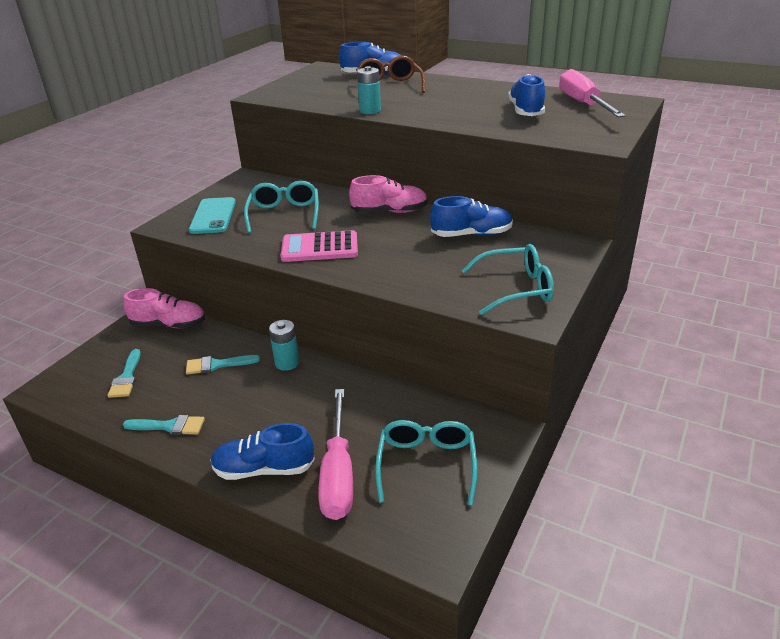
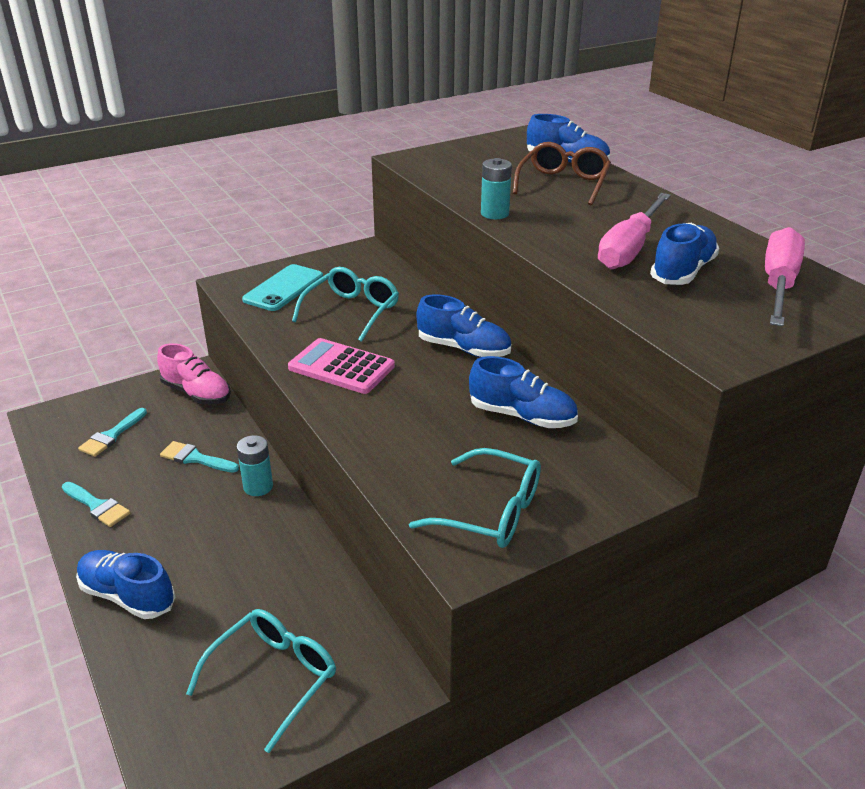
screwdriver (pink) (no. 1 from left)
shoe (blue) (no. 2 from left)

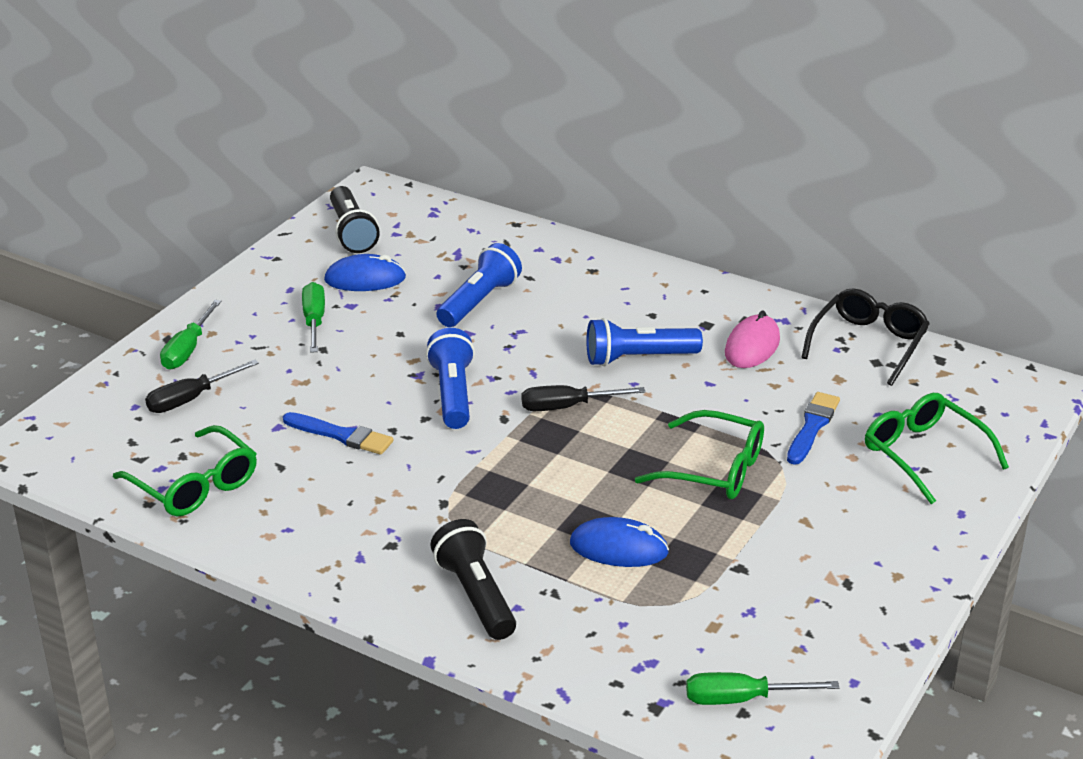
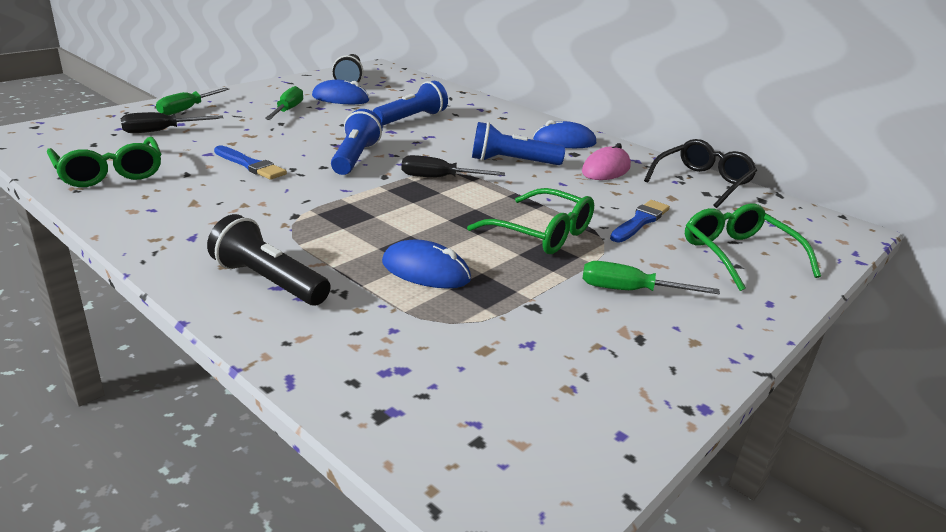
flashlight (black) (no. 1 from left)
screwdriver (green) (no. 3 from left)
mouse (blue) (no. 3 from left)

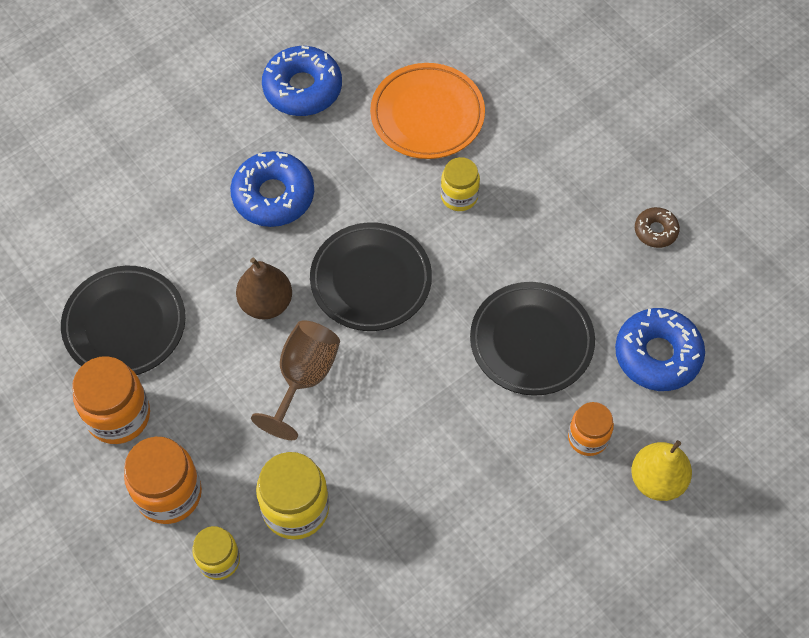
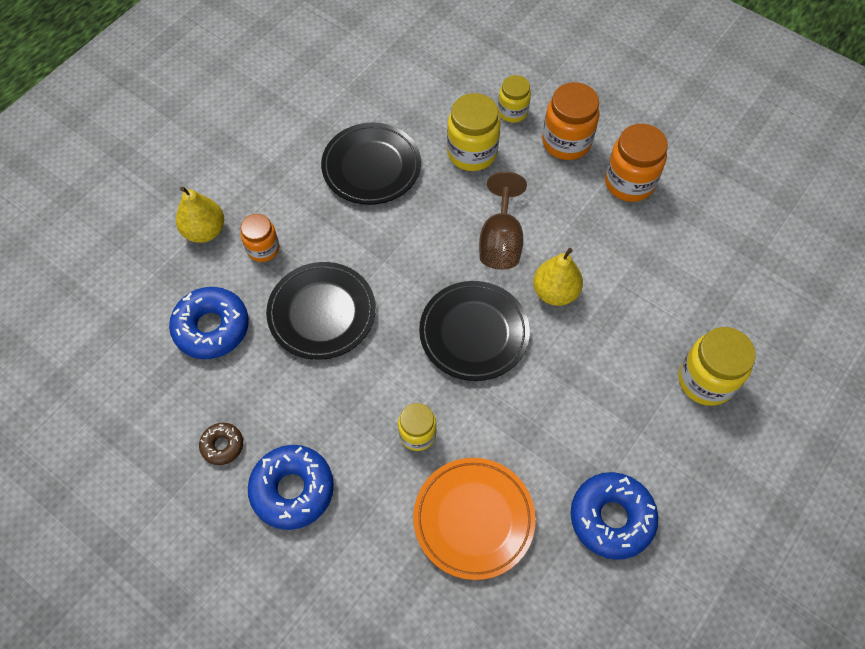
plate (black) (no. 2 from left)
donut (blue) (no. 2 from left)
pear (yellow) (no. 2 from left)
jar (yellow) (no. 4 from left)

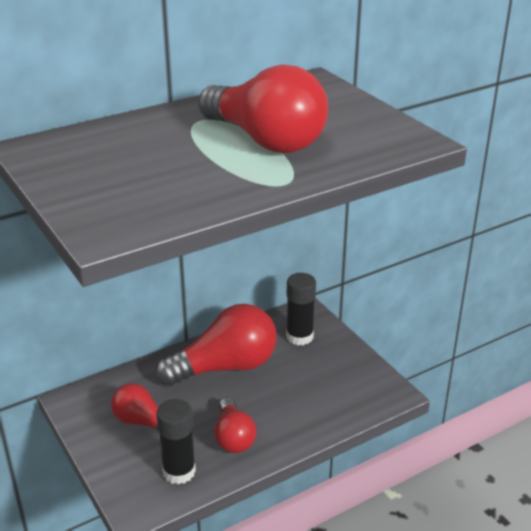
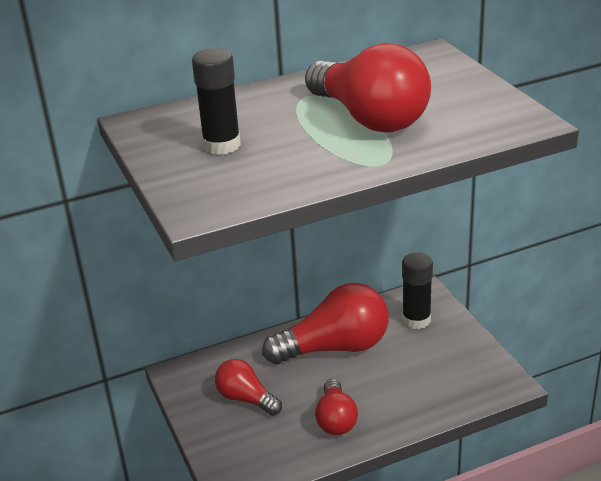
glue stick (black) (no. 1 from left)

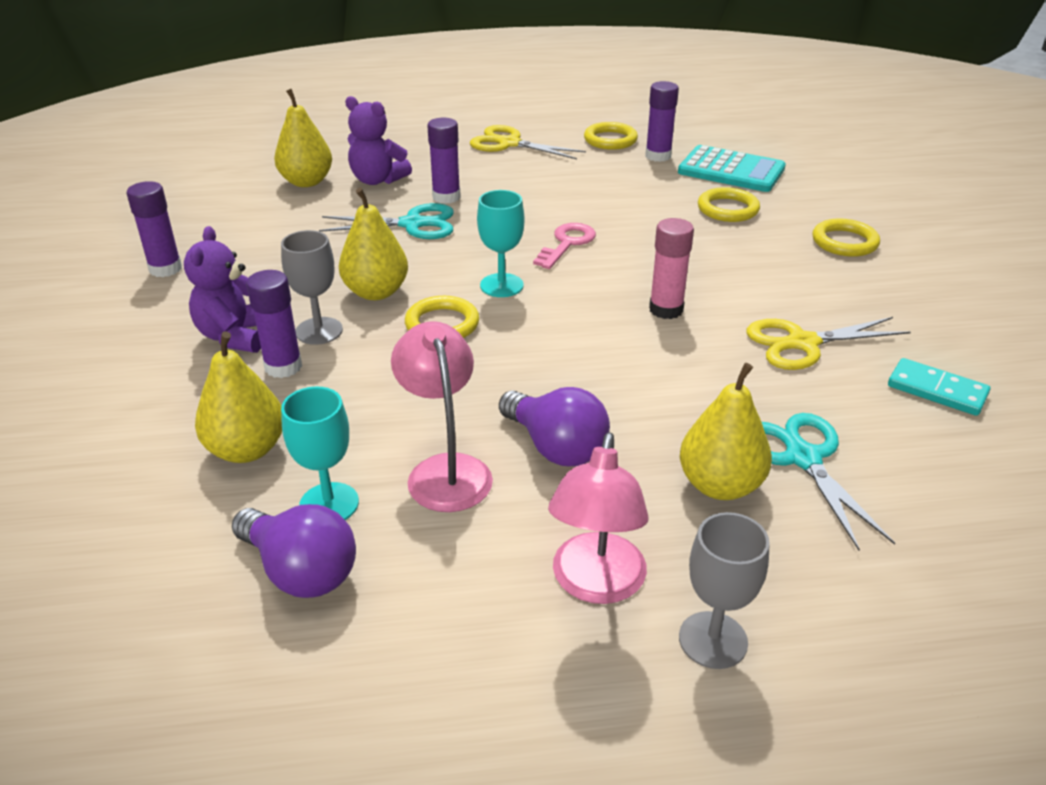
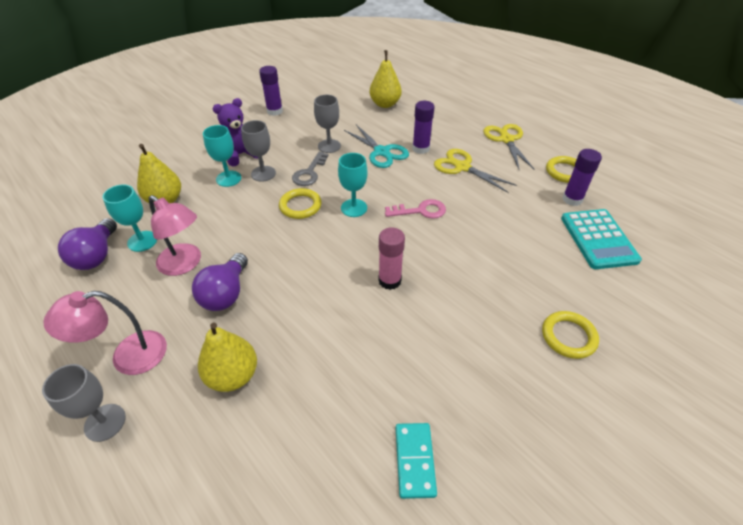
goblet (turquoise) (no. 2 from left)
key (grey)
teddy bear (purple) (no. 2 from left in the first image)
lamp (pink) (no. 2 from left)
ring (yellow) (no. 3 from left in the first image)
scissors (yellow) (no. 1 from left)
scissors (turquoise) (no. 2 from left in the first image)
goblet (grey) (no. 3 from left)

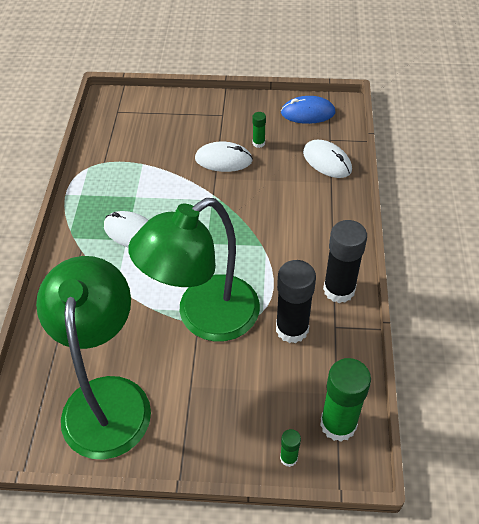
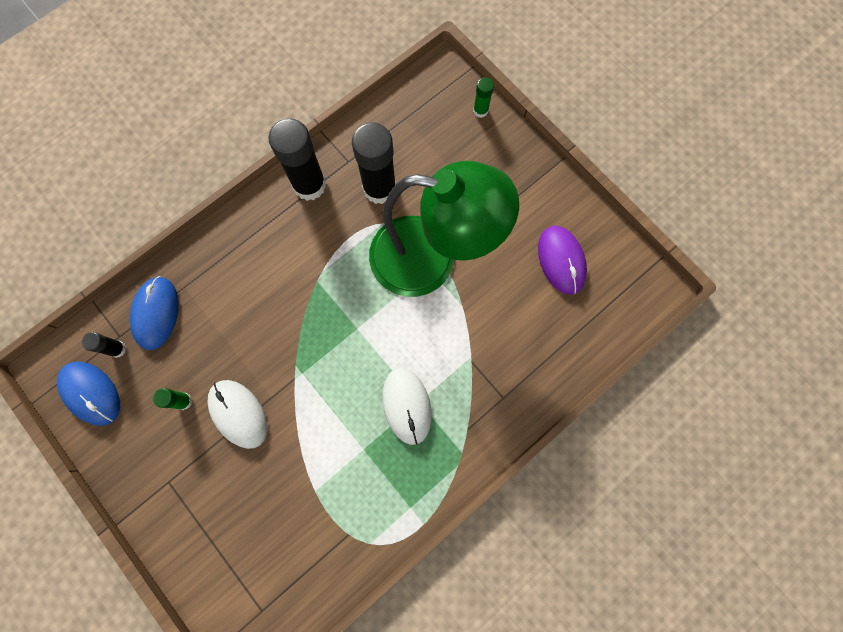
mouse (purple)
mouse (blue) (no. 2 from left)
glue stick (green) (no. 3 from left in the first image)
glue stick (black) (no. 1 from left)

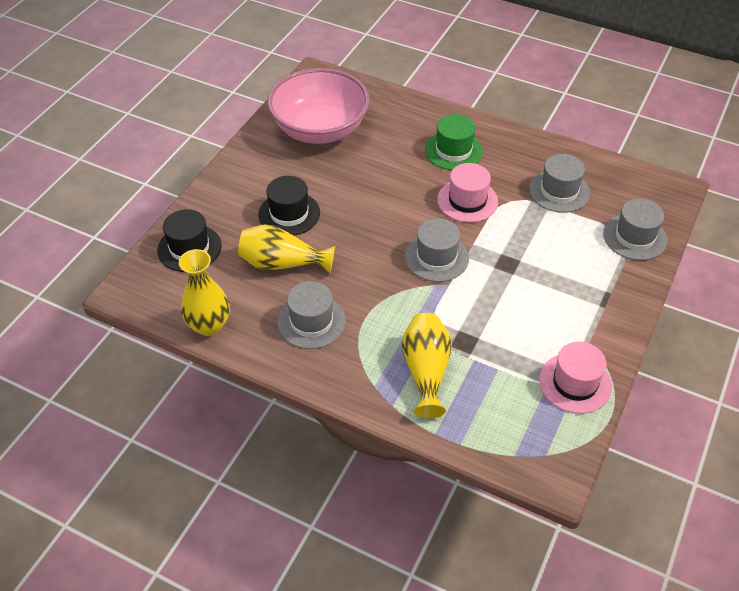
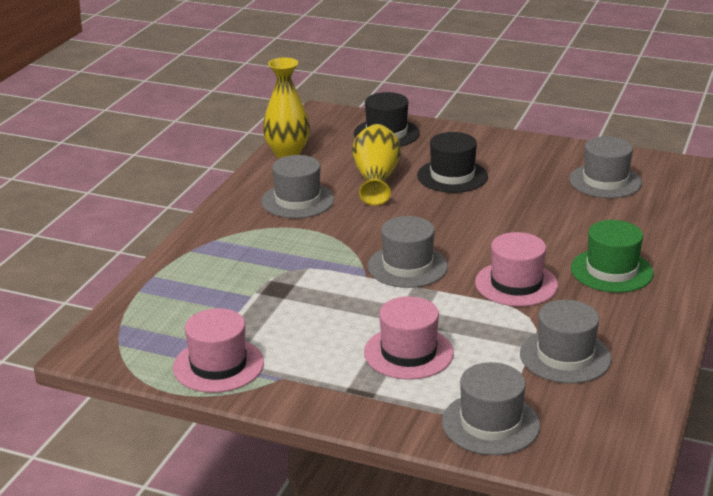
hat (grey) (no. 5 from left)
vase (yellow) (no. 3 from left in the first image)
hat (pink) (no. 2 from left)

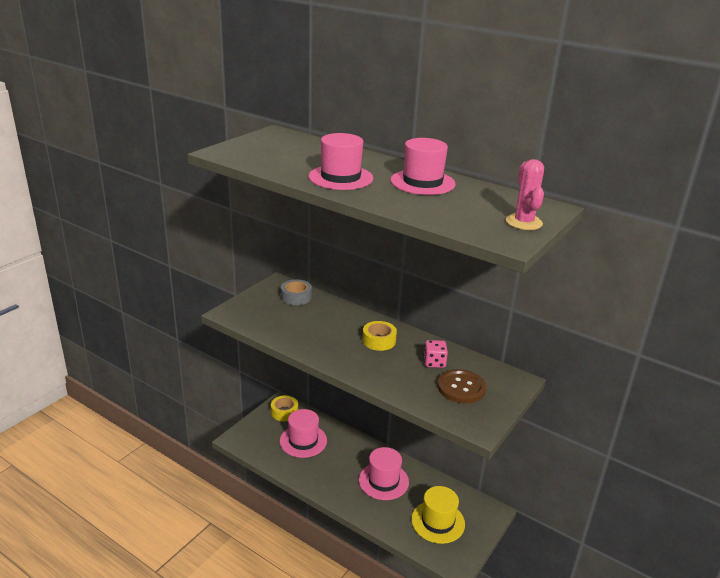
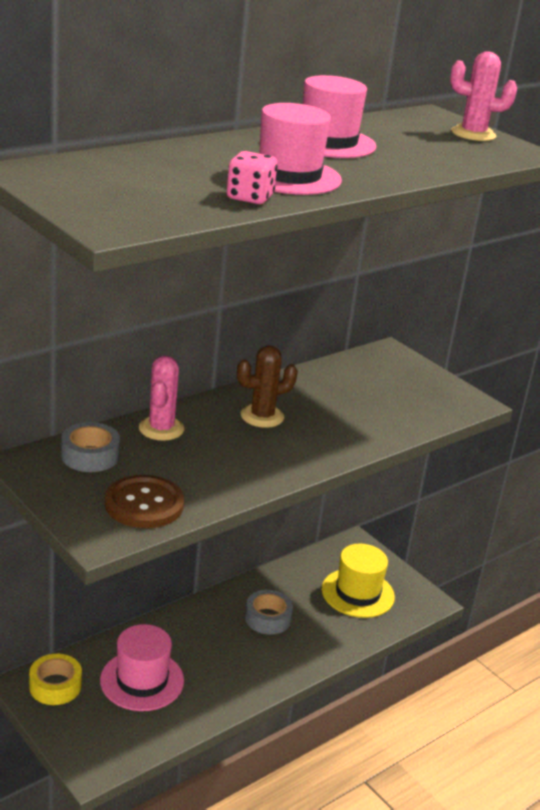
tape (grey) (no. 2 from left)
cactus (brown)
dice (pink)
button (brown)
cactus (pink) (no. 1 from left)

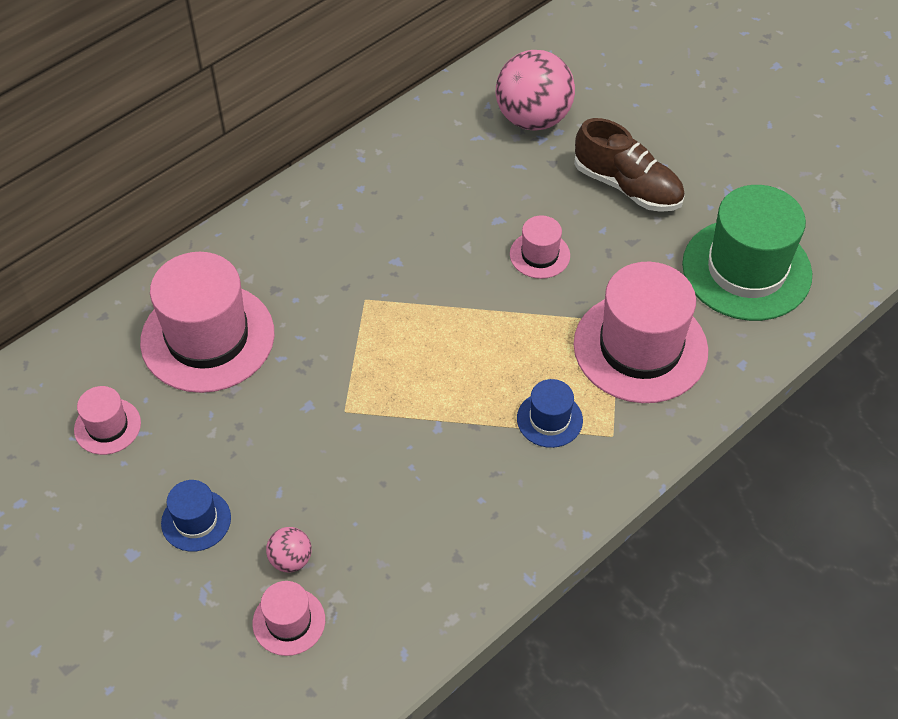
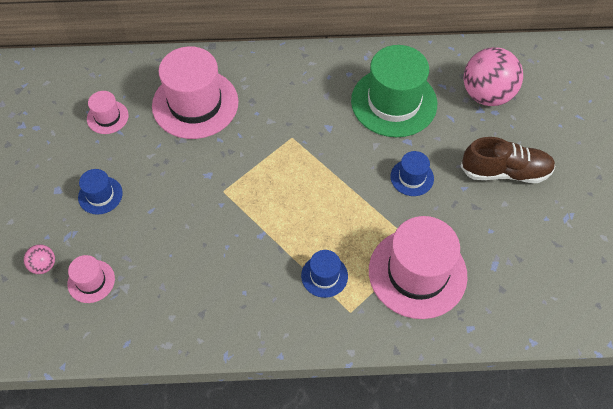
ball (pink) (no. 1 from left)
hat (blue) (no. 3 from left)
shoe (brown)
hat (green)

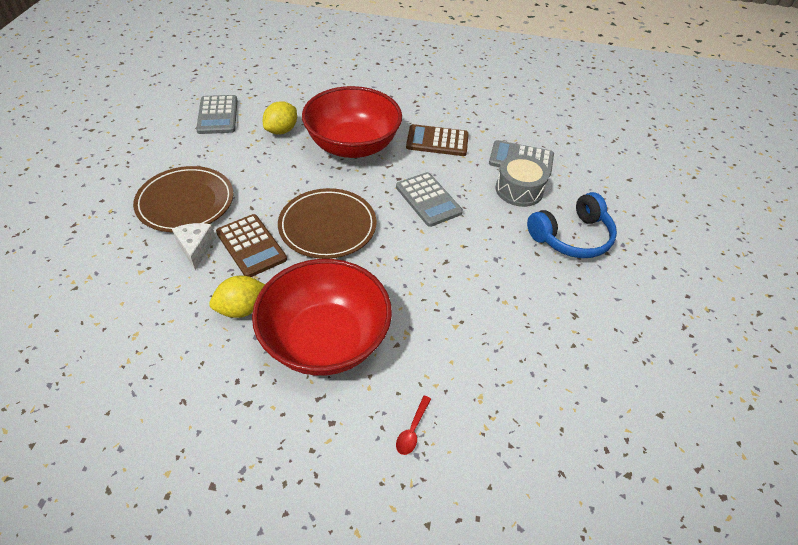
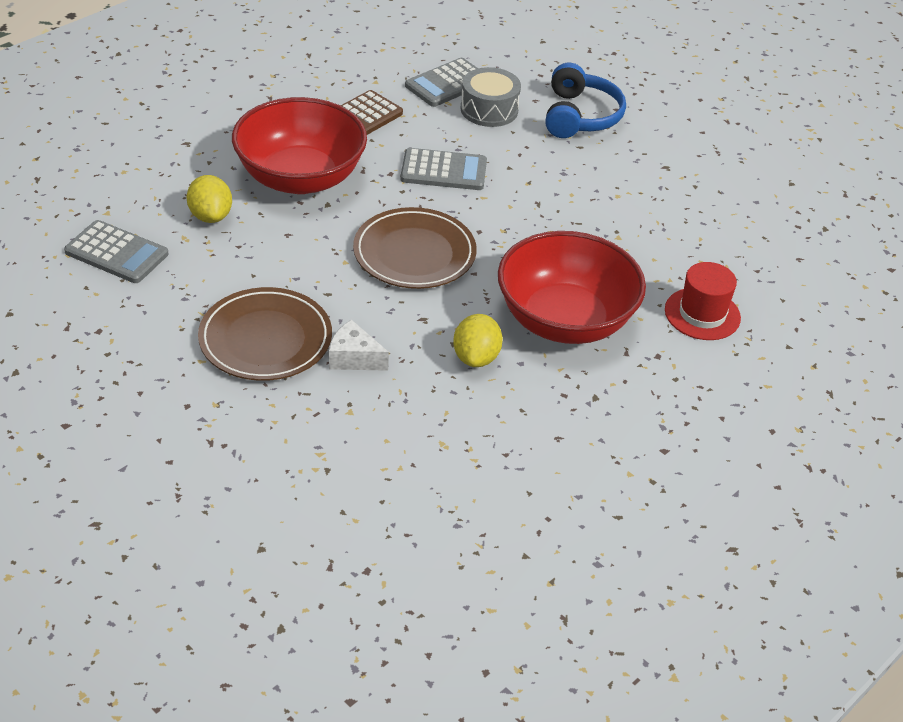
calculator (brown) (no. 1 from left in the first image)
hat (red)

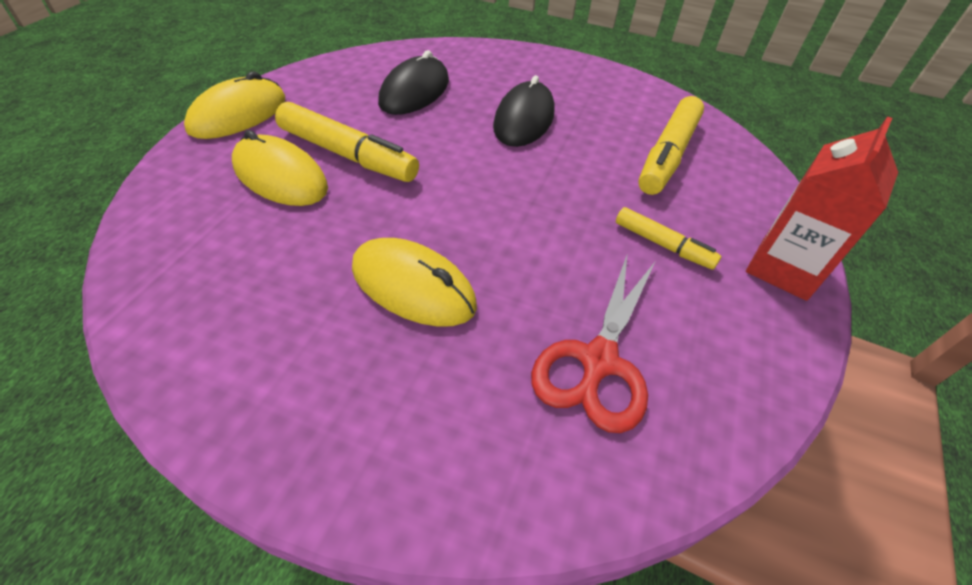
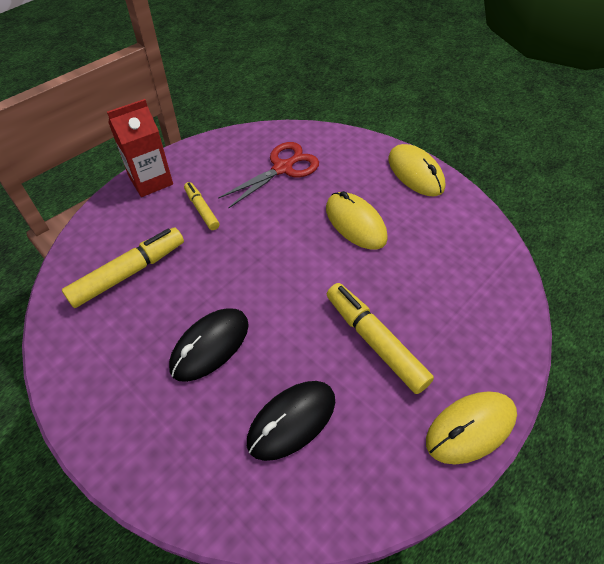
mouse (yellow) (no. 2 from left)

